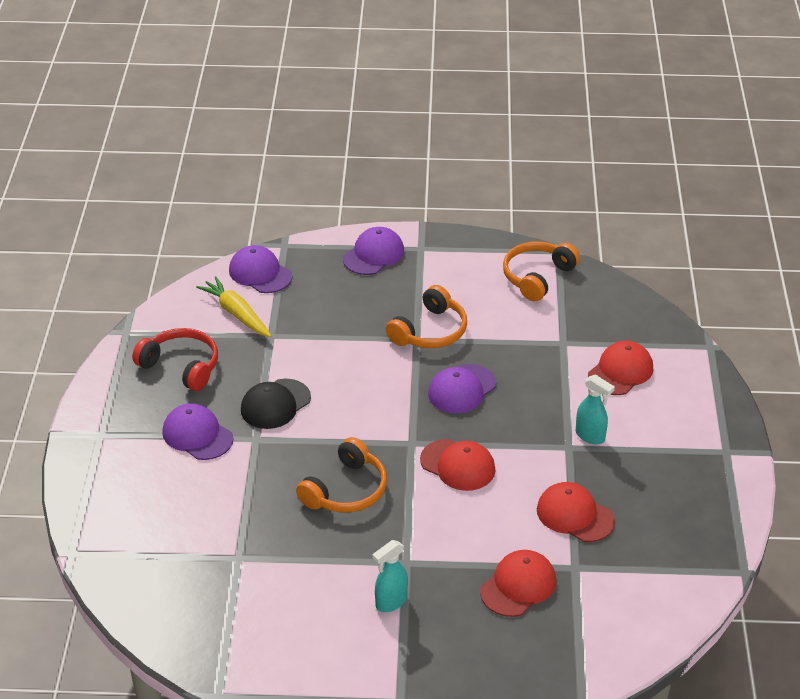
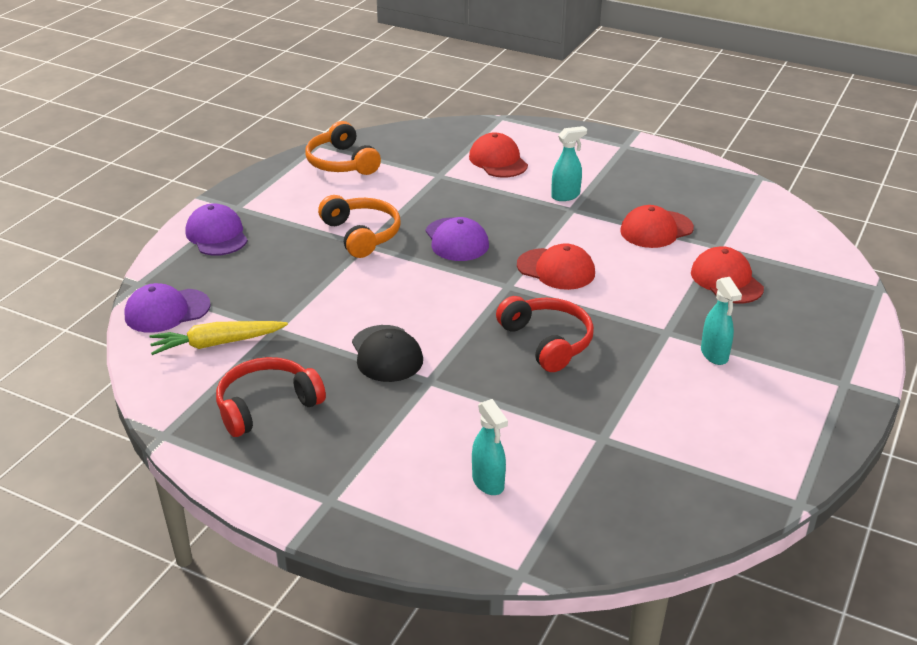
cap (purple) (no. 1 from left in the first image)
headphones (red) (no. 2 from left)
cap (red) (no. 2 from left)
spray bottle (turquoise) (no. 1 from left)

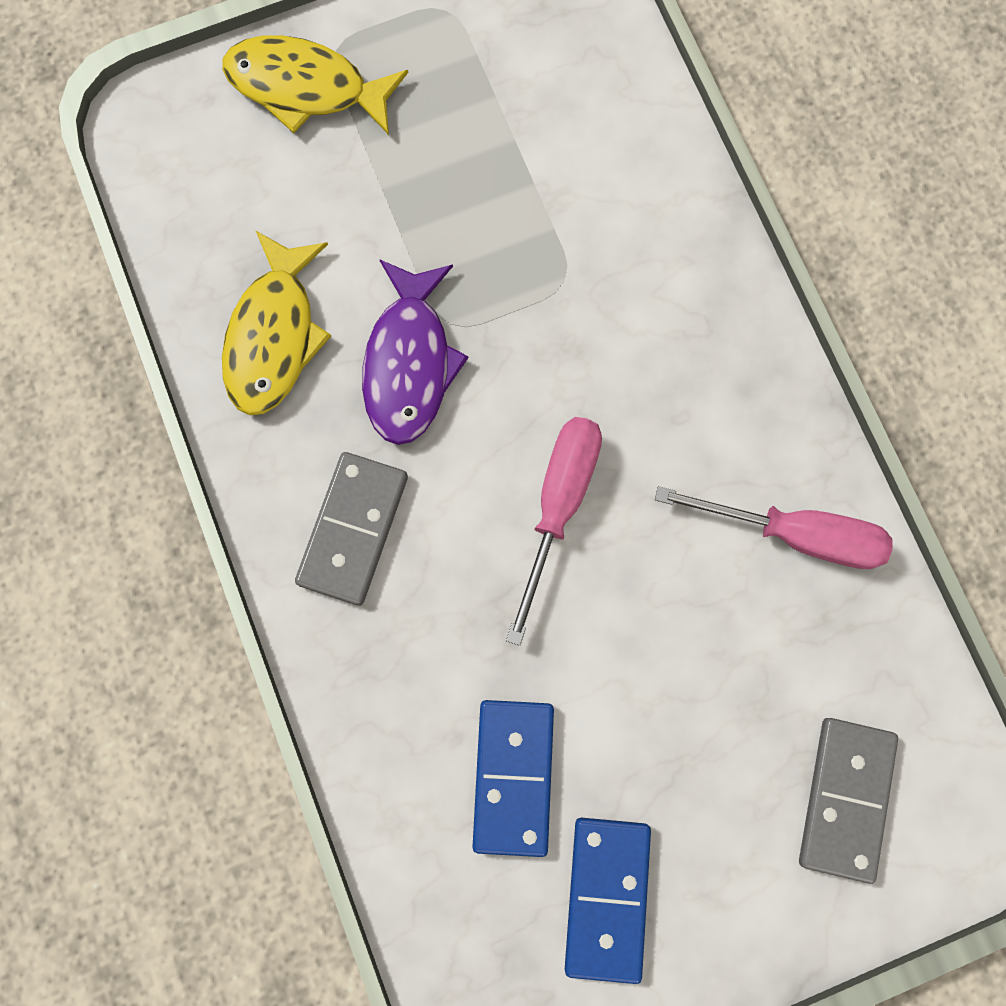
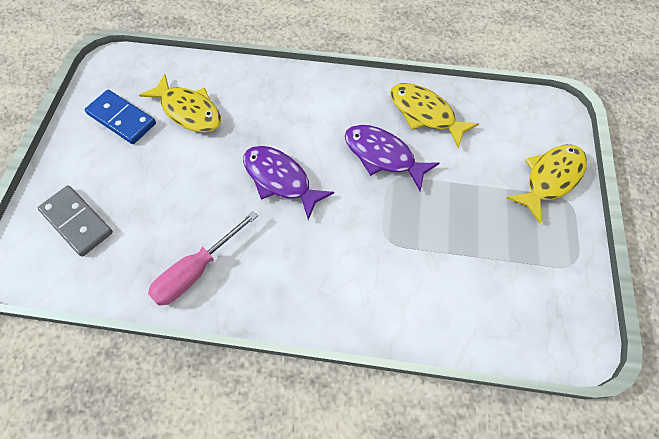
domino (grey) (no. 1 from left in the first image)
fish (yellow) (no. 1 from left)
fish (purple) (no. 1 from left)

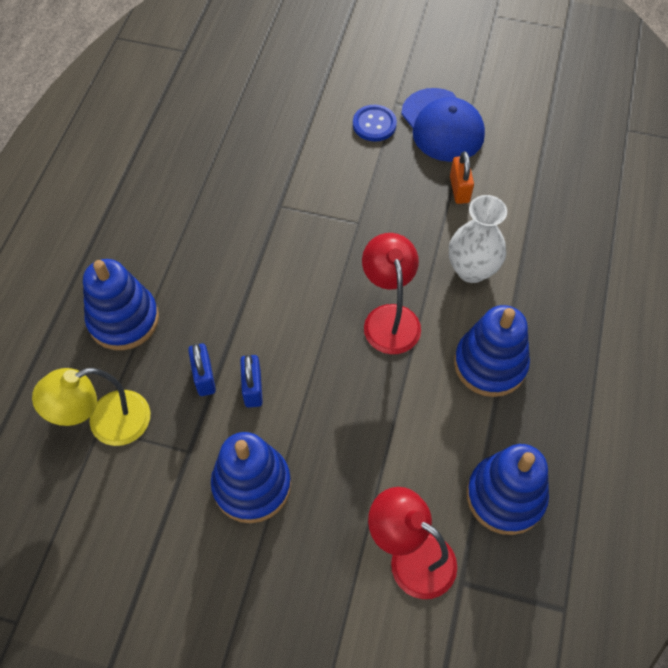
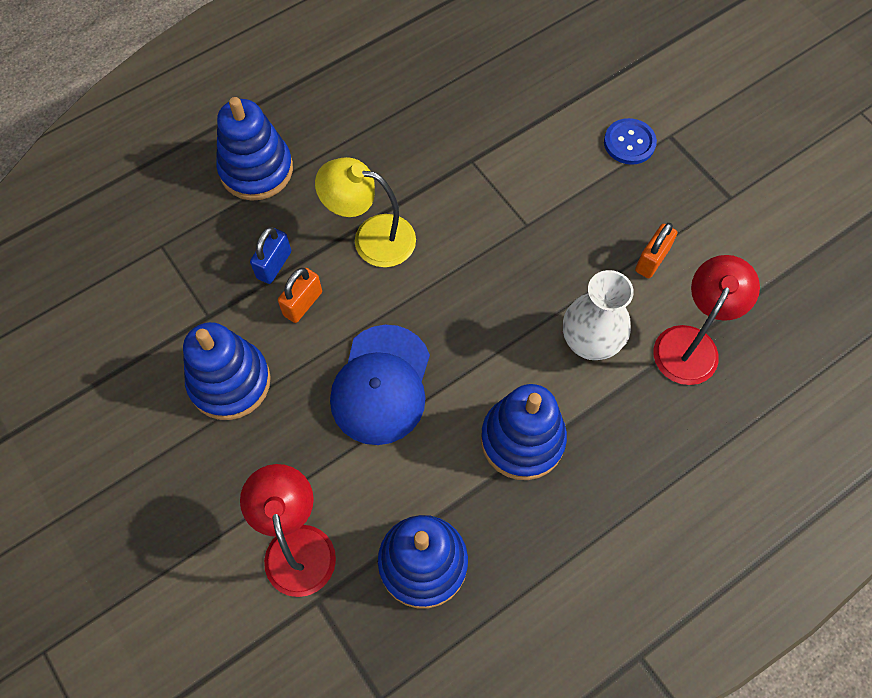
lamp (yellow)
padlock (orange) (no. 1 from left)
lamp (red) (no. 2 from left)
cap (blue)

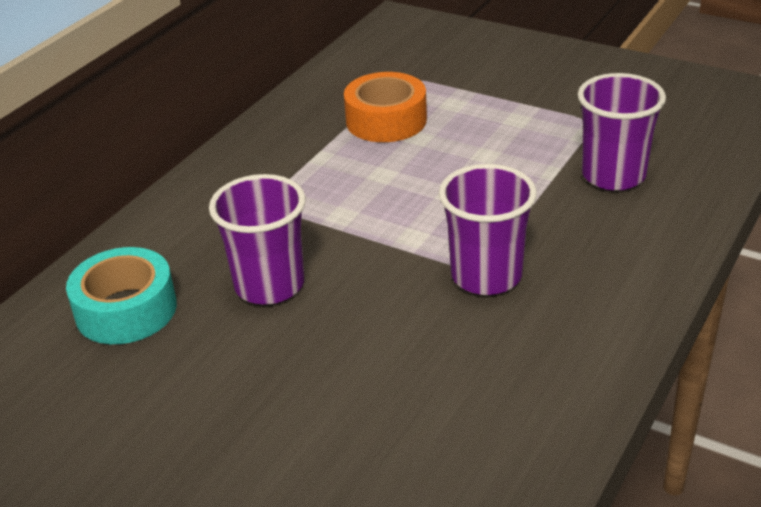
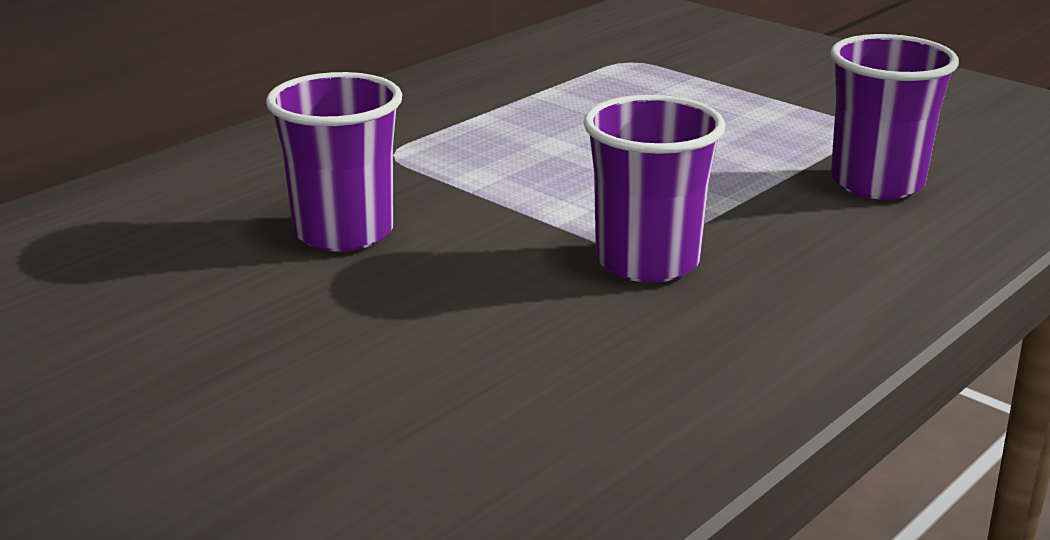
tape (turquoise)
tape (orange)

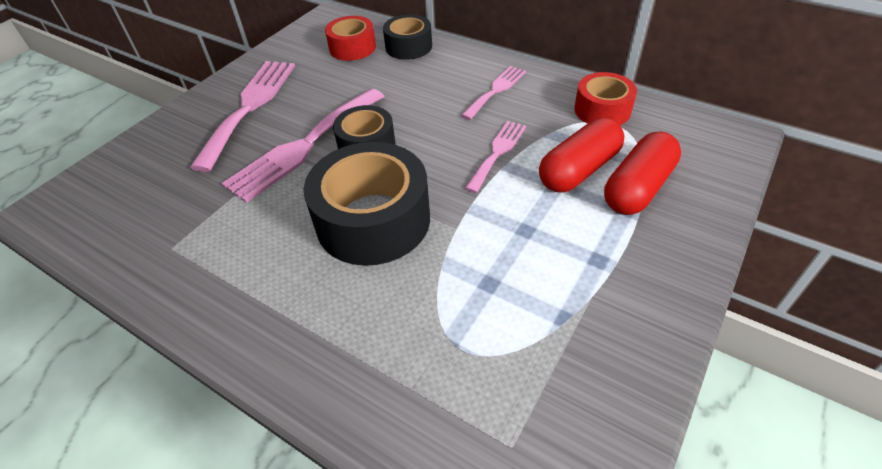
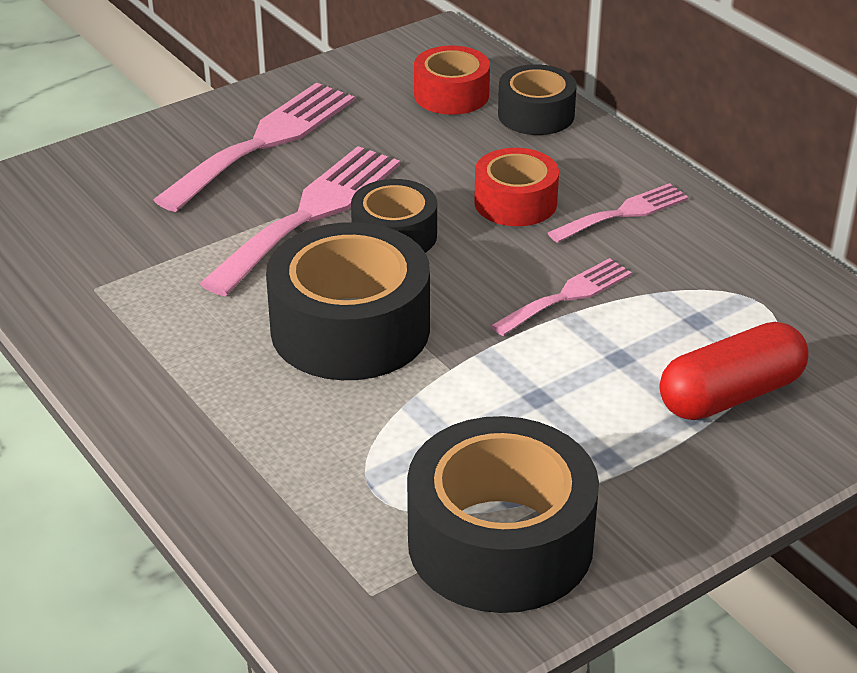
fork (pink) (no. 2 from left)
capsule (red) (no. 1 from left in the first image)
tape (red) (no. 2 from left)
tape (black) (no. 3 from left)

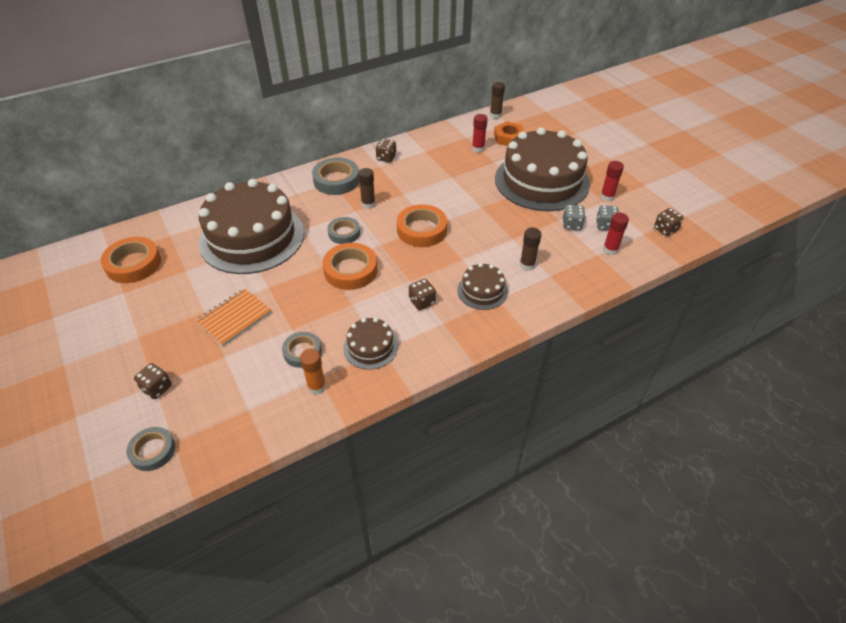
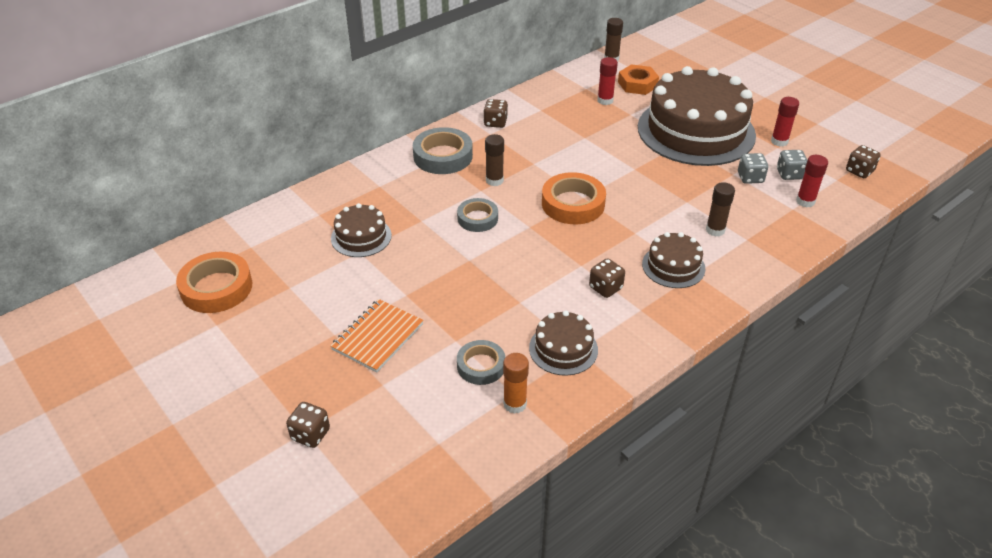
tape (grey) (no. 1 from left in the first image)
cake (brown) (no. 1 from left)
tape (orange) (no. 2 from left in the first image)

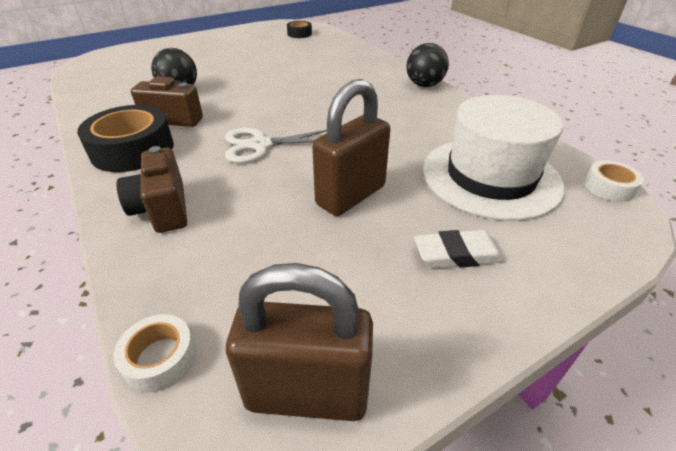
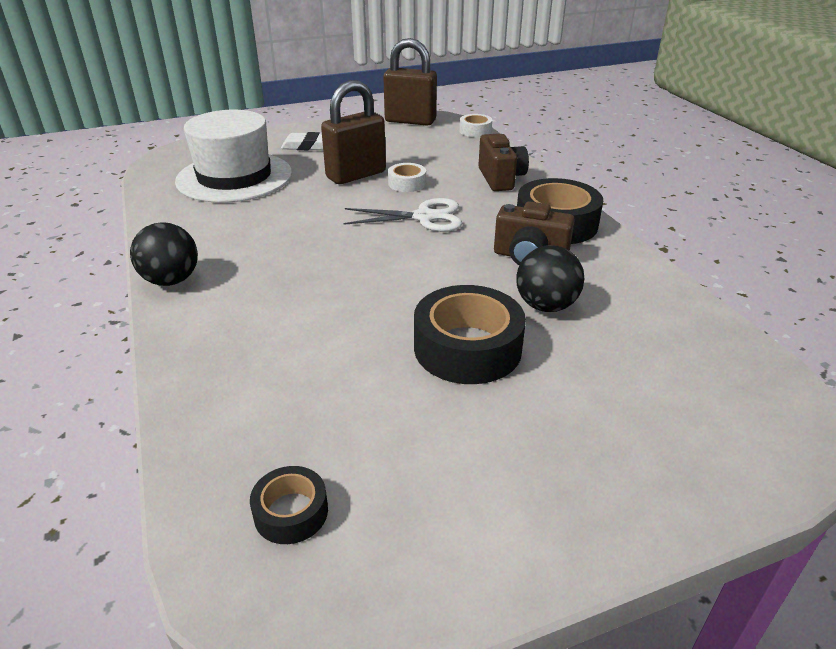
tape (white) (no. 1 from left)
tape (black) (no. 2 from left)

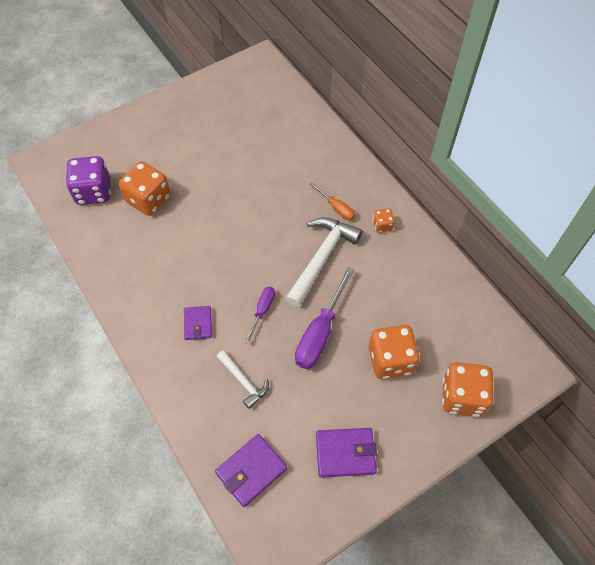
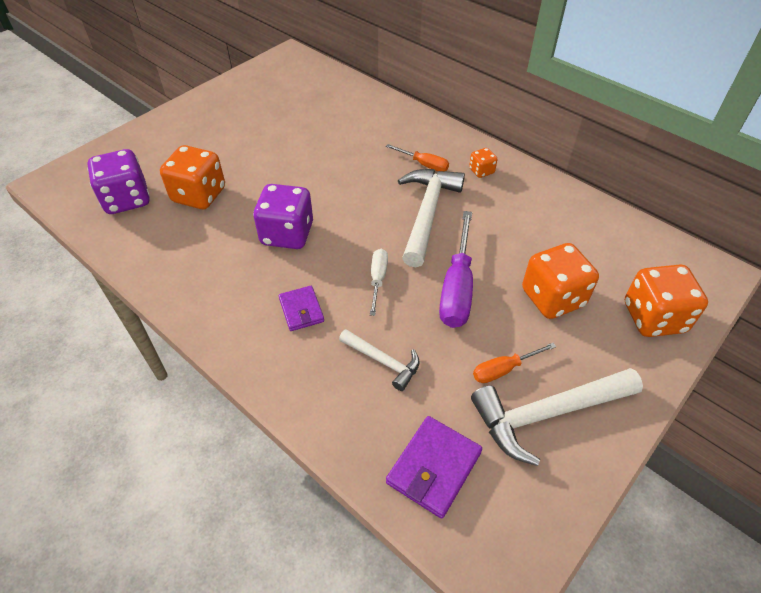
screwdriver (white)
hammer (white) (no. 3 from left)
dice (purple) (no. 2 from left)
screwdriver (orange) (no. 2 from left)

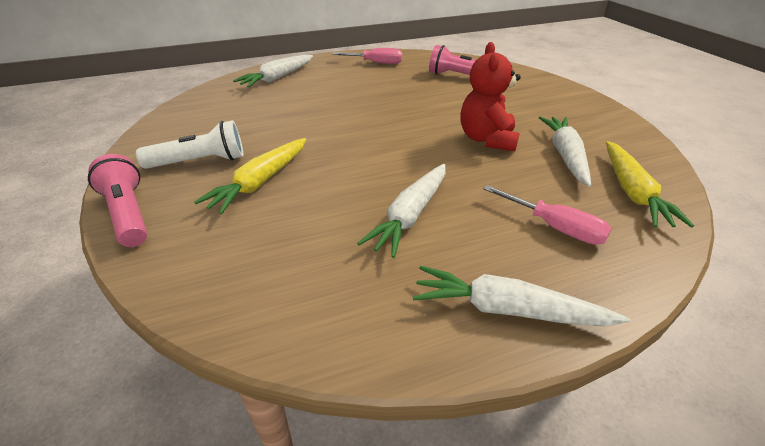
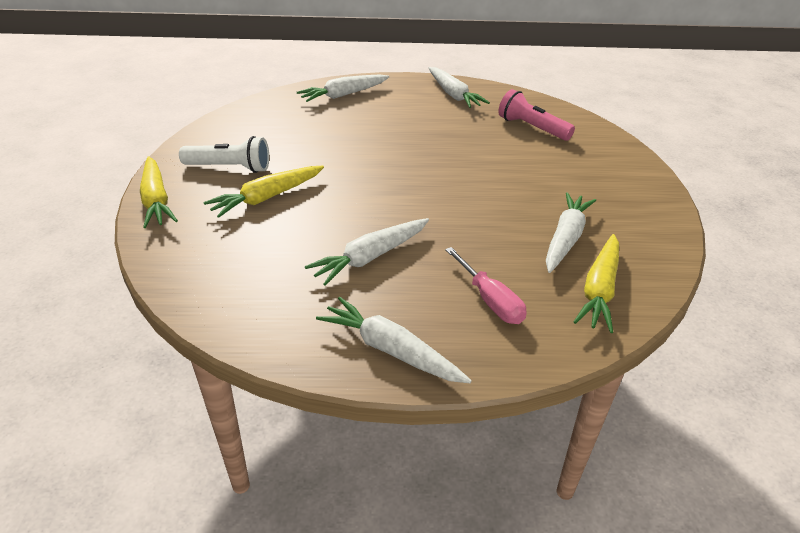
carrot (yellow) (no. 1 from left)
carrot (white) (no. 4 from left)
teddy bear (red)

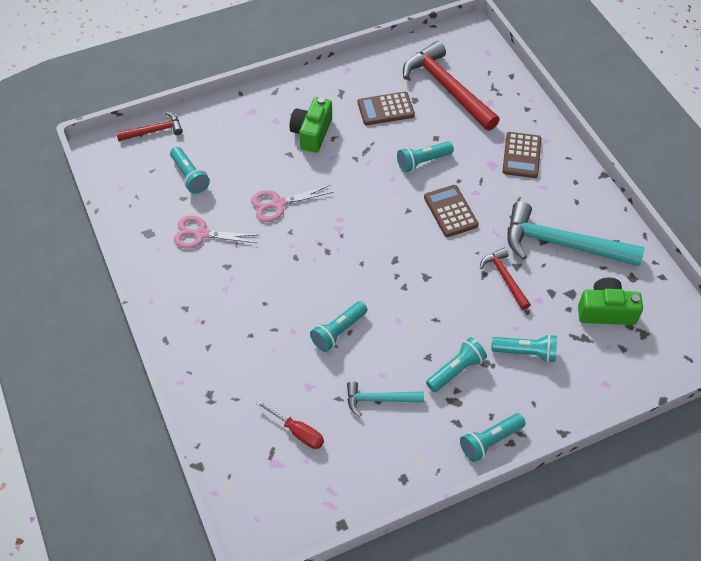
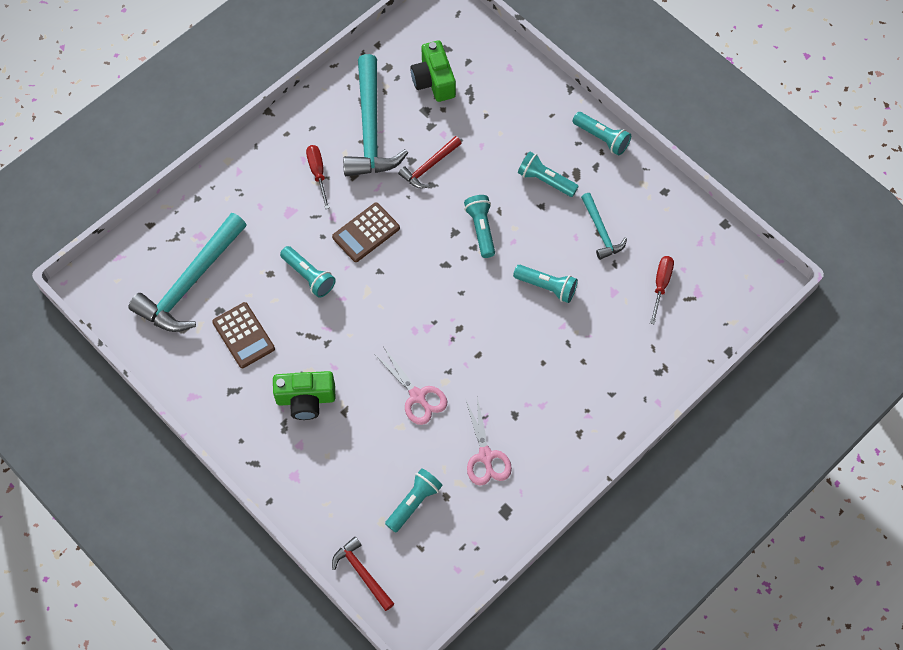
hammer (turquoise) (no. 1 from left)
flashlight (turquoise) (no. 3 from left)
calculator (brown) (no. 3 from left in the first image)
screwdriver (red) (no. 1 from left)

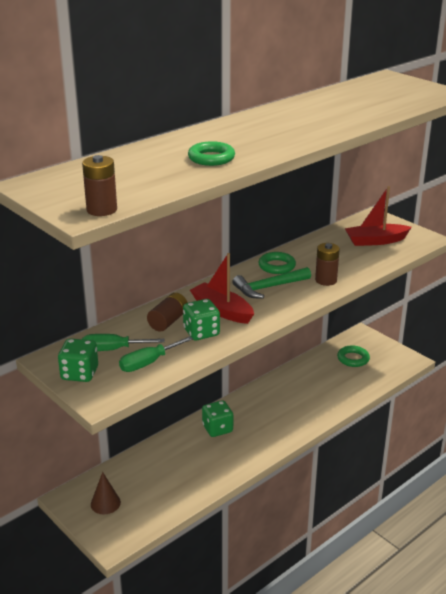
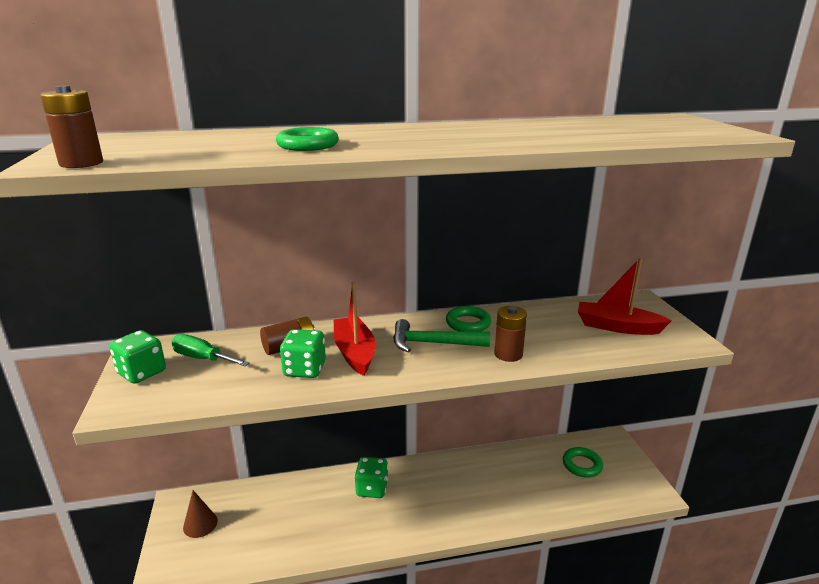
screwdriver (green) (no. 2 from left in the first image)

